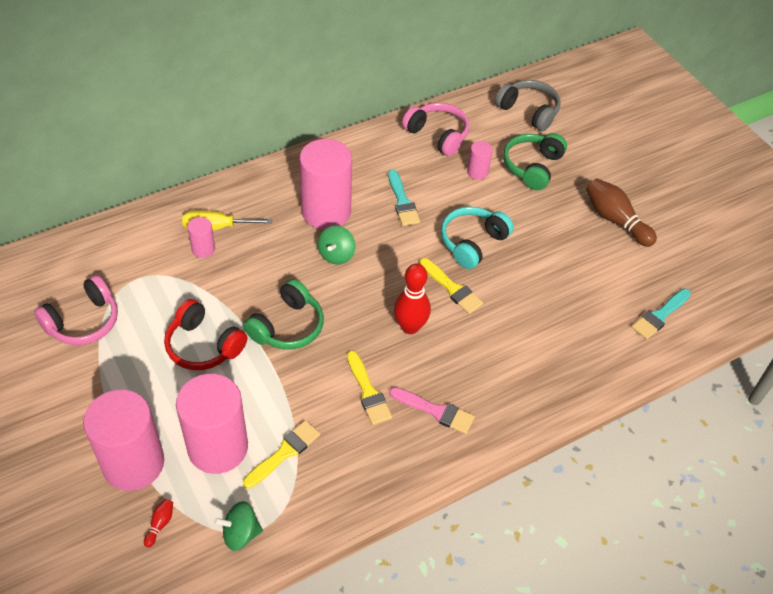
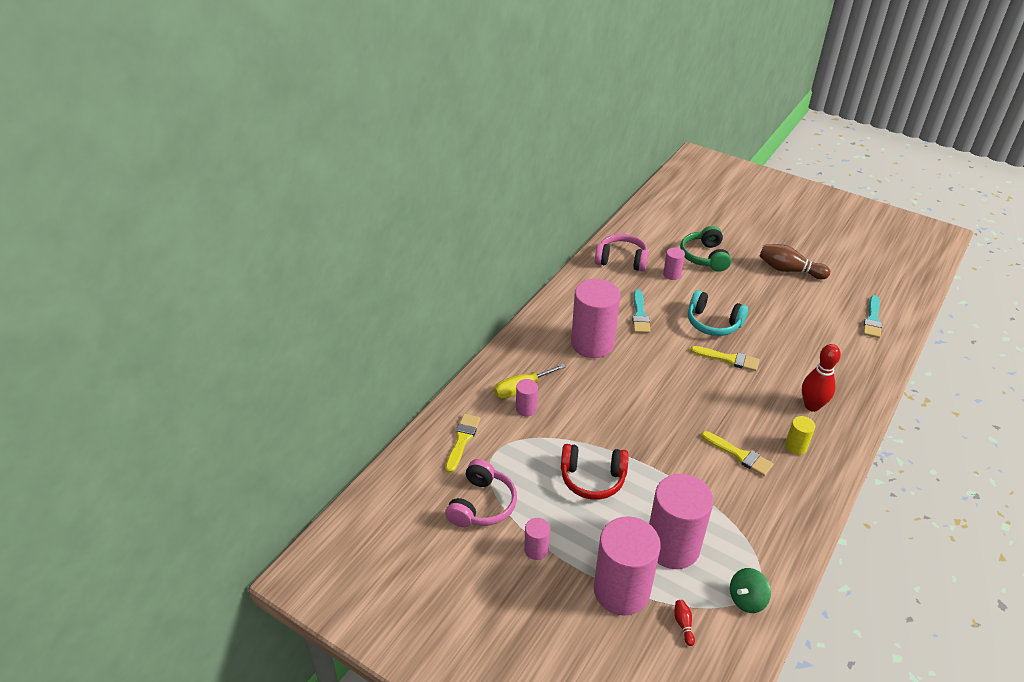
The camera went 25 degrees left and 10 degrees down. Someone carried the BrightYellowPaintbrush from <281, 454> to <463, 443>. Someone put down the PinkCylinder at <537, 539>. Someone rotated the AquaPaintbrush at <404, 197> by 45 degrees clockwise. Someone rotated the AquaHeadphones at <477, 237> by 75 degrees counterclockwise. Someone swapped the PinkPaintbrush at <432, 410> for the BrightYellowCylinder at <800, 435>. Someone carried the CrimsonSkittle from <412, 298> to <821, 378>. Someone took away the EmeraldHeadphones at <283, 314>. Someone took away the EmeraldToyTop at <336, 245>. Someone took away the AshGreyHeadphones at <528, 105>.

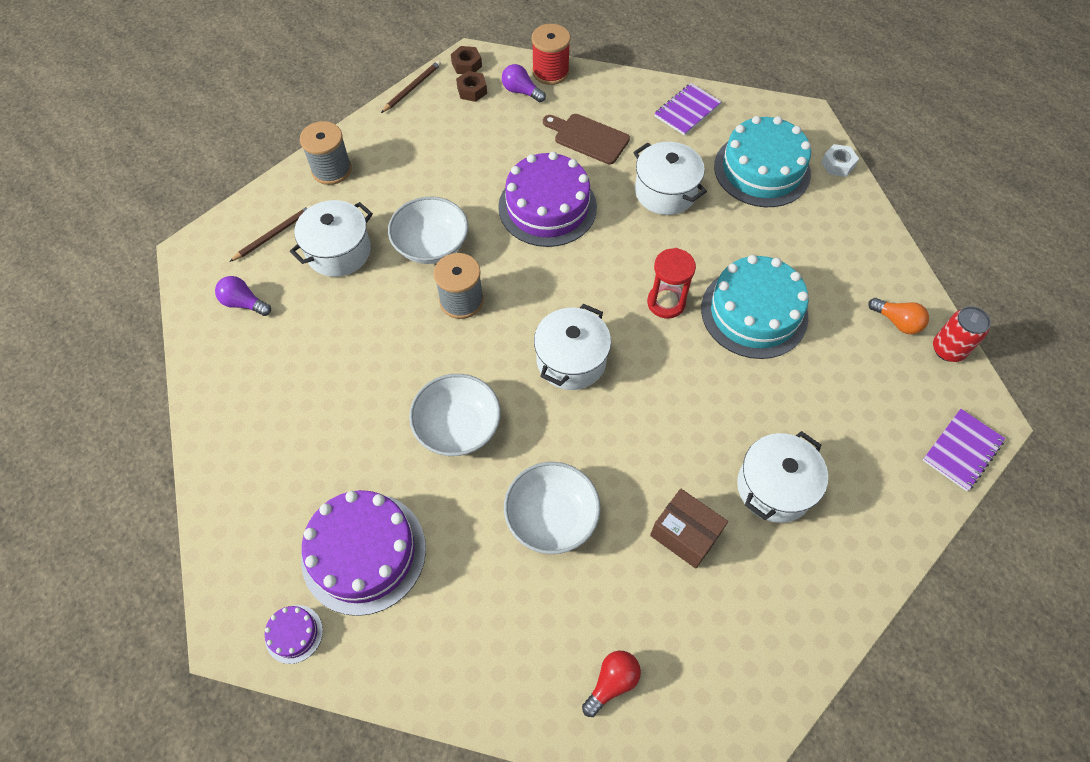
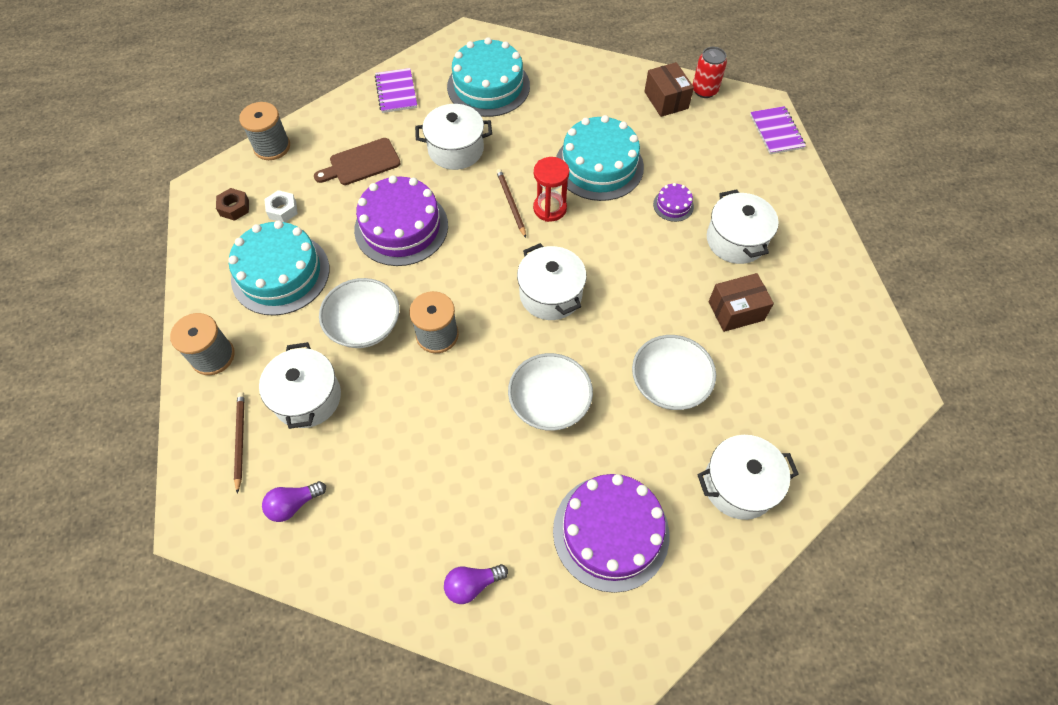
The camera went 55 degrees left and 0 degrees up. Someone put down the AquaCake at <279, 268>. Someone repainted the CrimsonBobbin at <551, 54>, which became the AshGreyBobbin at <264, 131>. Someone carried the SnowWhiteHexagonNut from <840, 160> to <281, 206>. Someone carried the PurpleBulb from <524, 83> to <476, 584>. Someone carried the DarkBrownWoodenPencil from <411, 86> to <511, 203>. Someone swapped the BrightOrangeBulb at <898, 316> for the DarkBrownParcel at <669, 89>. Someone carried the PurpleCake from <294, 634> to <673, 202>. Someone put down the SnowWhitePot at <748, 477>. Someone took away the DarkBrownHexagonNut at <466, 60>. Someone took away the CrimsonBulb at <611, 684>.

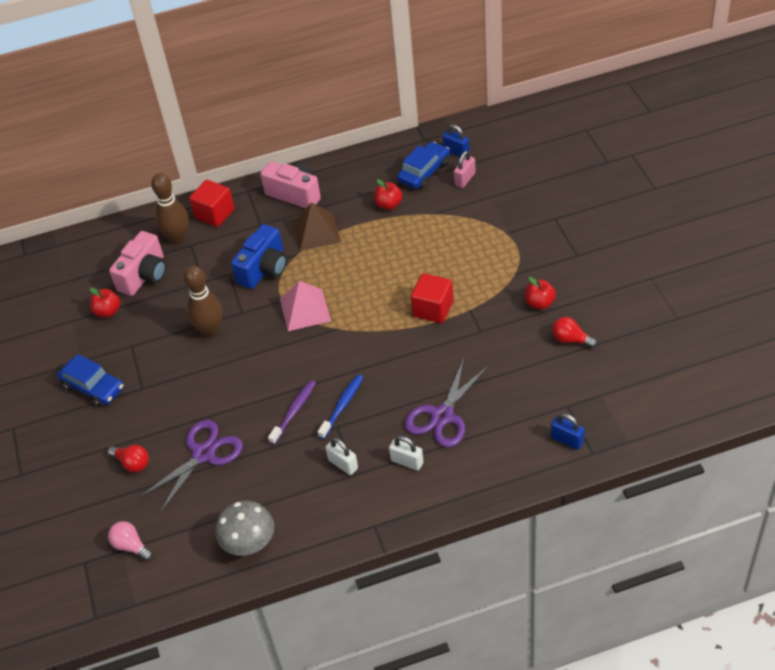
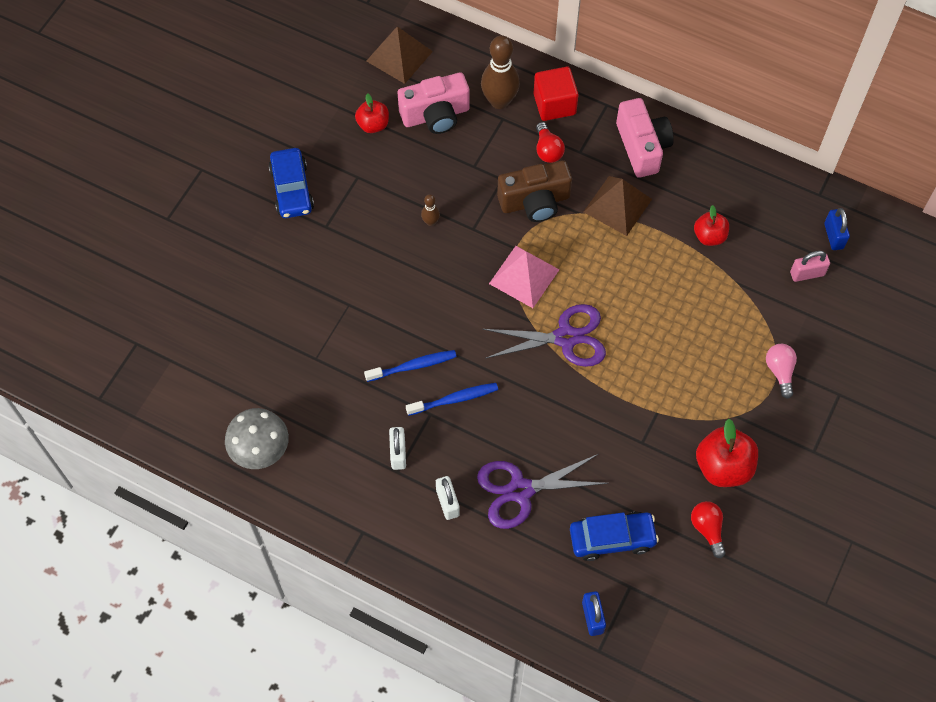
The camera went 40 degrees right and 15 degrees up. Someone repainted the PurpleDentalBrush at <292, 412>, which became the CobaltDentalBrush at <410, 366>. Someone put down the DarkBrownPyramid at <400, 55>. Someone scaled the DarkBrownSkittle at <203, 301> by 0.47. Someone carried the PurpleScissors from <191, 466> to <544, 335>. Someone repainted the CobaltPhotoCamera at <259, 256>, which became the DarkBrownPhotoCamera at <534, 191>. Someone carried the CrimsonBulb from <128, 458> to <550, 142>. Someone carried the CobaltCar from <423, 165> to <614, 536>. Someone scaled the CrimsonAppleFruit at <540, 293> by 1.62. Someone carried the PinkBulb from <130, 541> to <781, 371>. Someone took away the CrimsonSolidCube at <432, 298>.

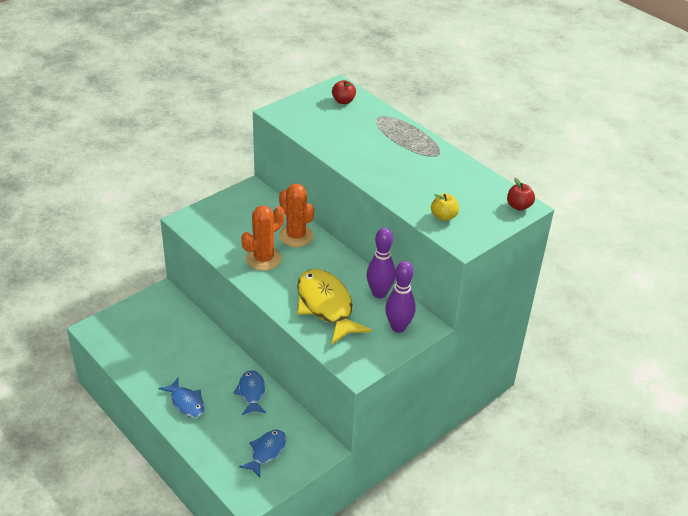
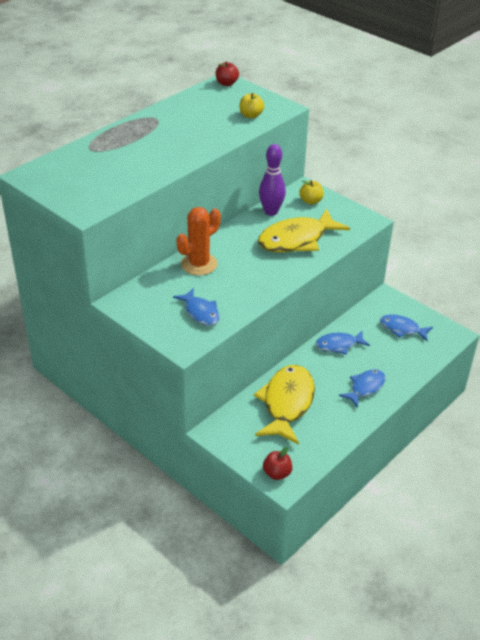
The camera went 95 degrees left and 0 degrees up. Someone put down the CobaltToyFish at <196, 307>. Someone put down the BrightYellowToyFish at <284, 405>. Someone carried the CrimsonAppleFruit from <344, 92> to <277, 463>. Someone swapped the PurpleSkittle at <400, 297> for the BrightYellowAppleFruit at <311, 192>. Someone took away the BrightOrangeSaguaroCactus at <263, 238>.

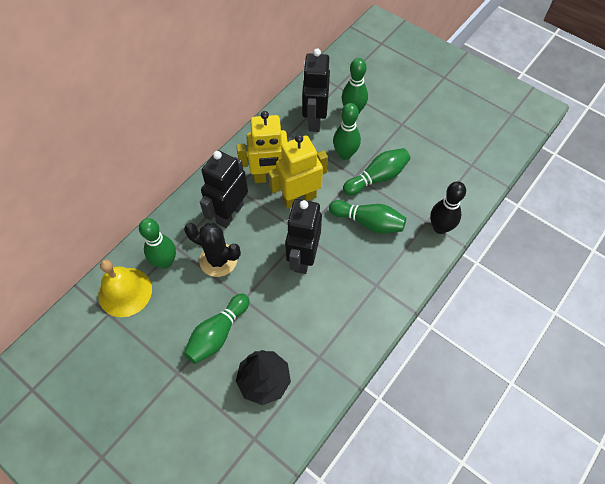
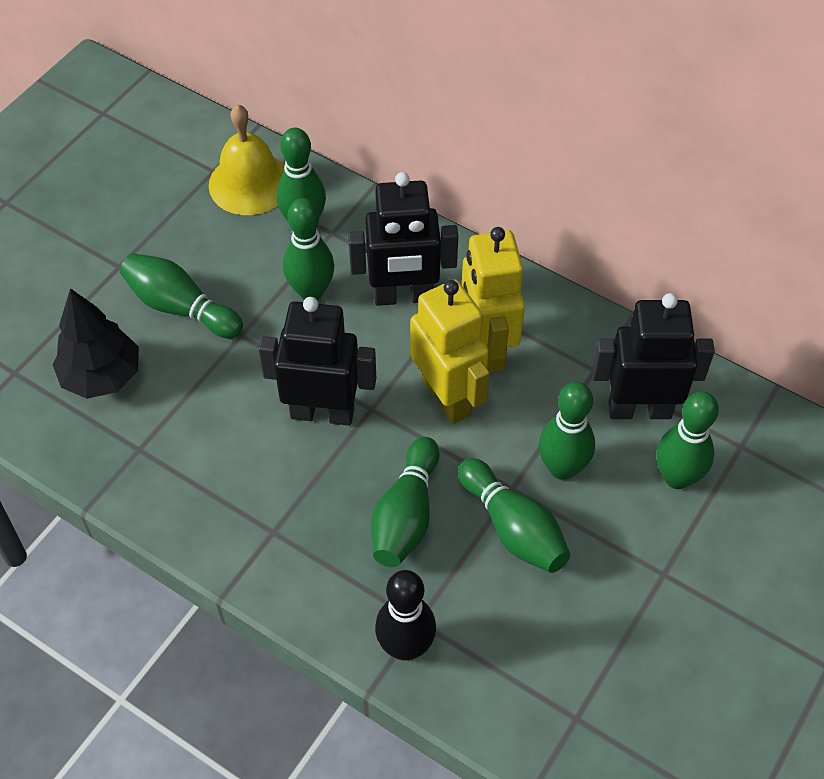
The camera went 85 degrees right and 5 degrees down. Someone swapped the BlackSaguaroCactus at <212, 250> for the EmeraldSkittle at <308, 249>. Someone rotated the BlackToyRobot at <224, 189> by 150 degrees clockwise.

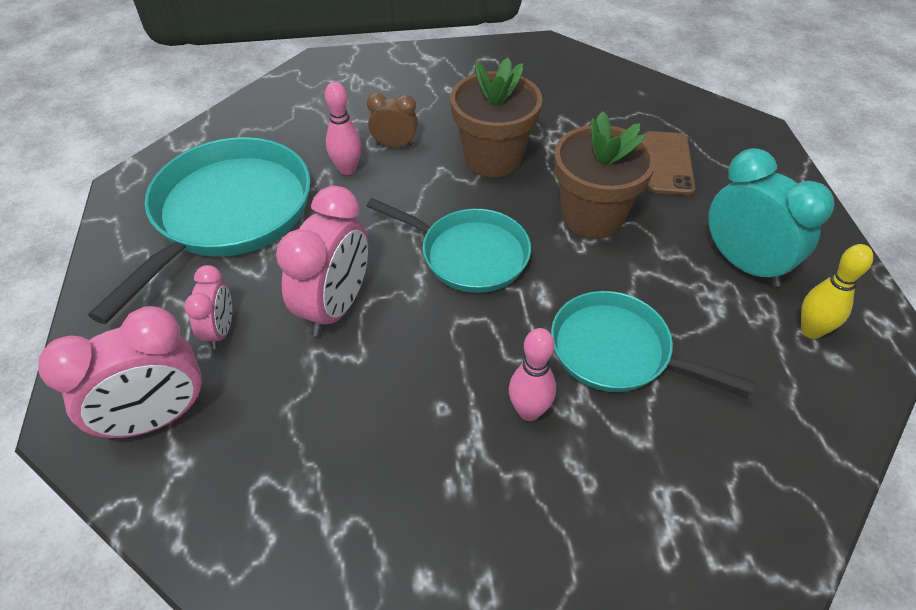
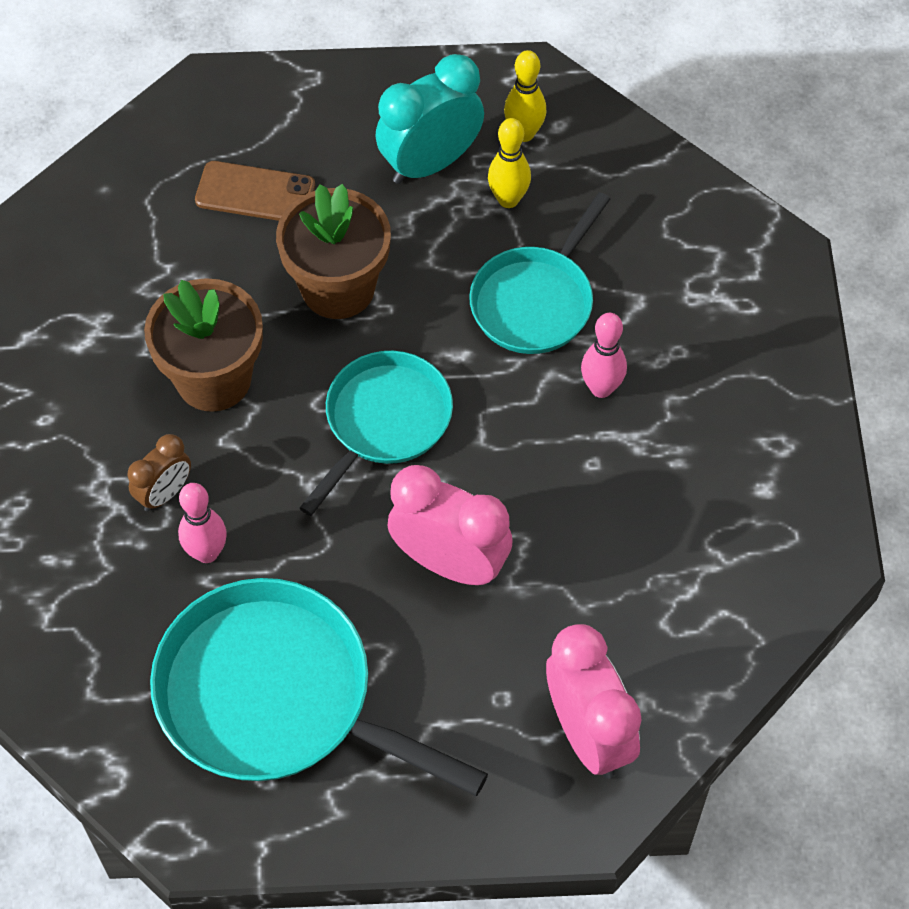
The camera went 85 degrees left and 10 degrees up. Someone rotated the DarkBrownAlarmClock at <392, 120> by 150 degrees counterclockwise. Someone put down the BrightYellowSkittle at <509, 163>. Someone took away the PinkAlarmClock at <208, 307>.

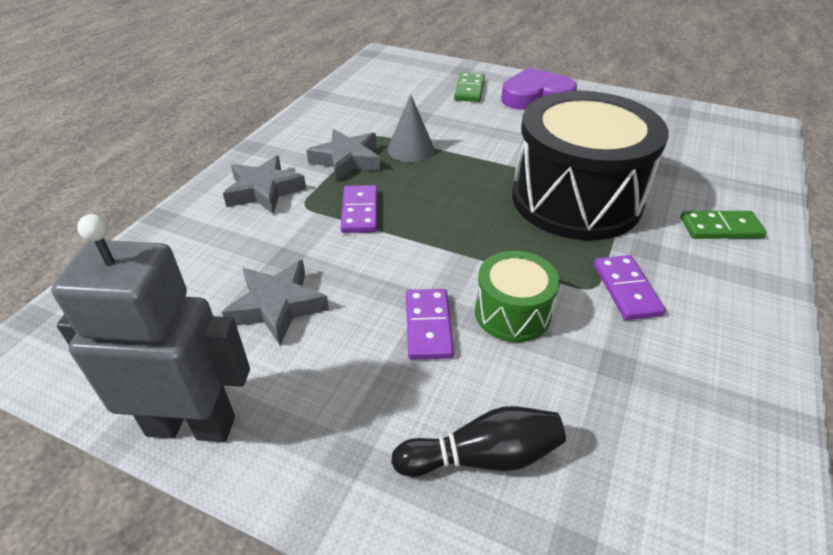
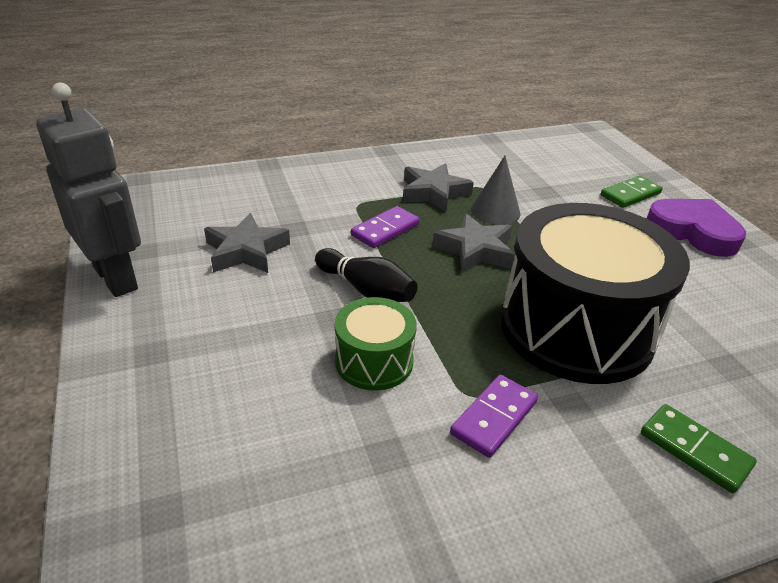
The camera went 45 degrees right and 5 degrees down. Someone carried the BlackSkittle from <478, 441> to <366, 275>. Someone carried the AshGreyStar from <264, 184> to <474, 243>. Someone took away the PurpleDomino at <430, 324>.

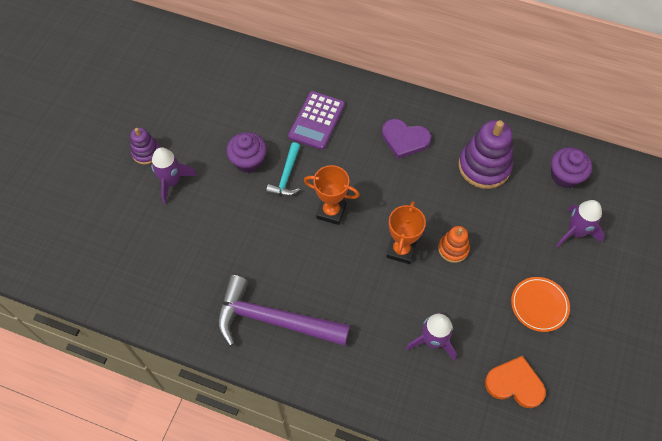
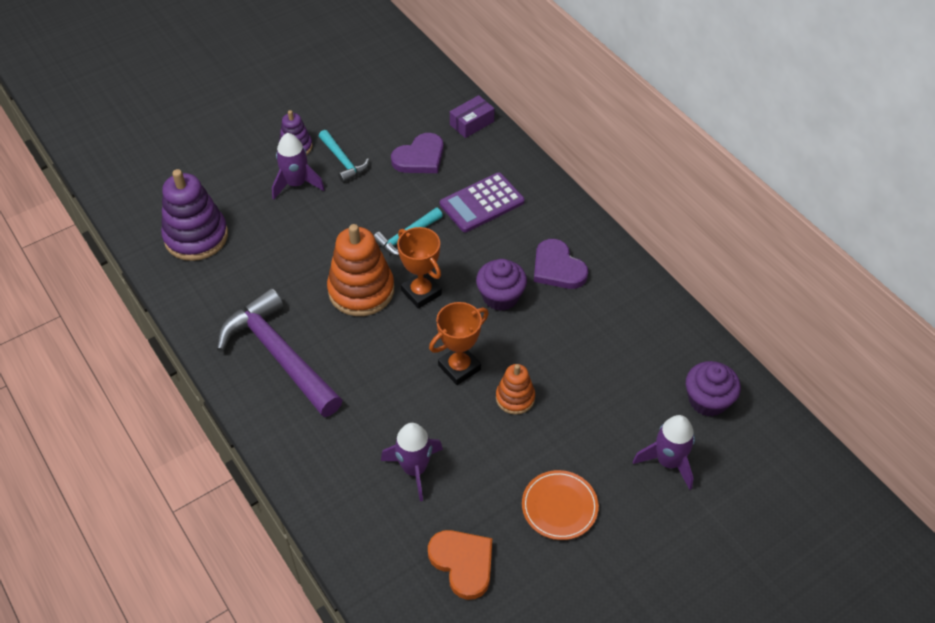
The camera went 35 degrees right and 10 degrees down. Someone carried the PurpleRingStacker from <485, 154> to <194, 215>. Someone put down the AquaHammer at <344, 156>. Someone put down the BrightOrangeRingStacker at <360, 270>. Someone put down the PurpleHeartShape at <417, 153>. Someone put down the PurpleParcel at <472, 116>. Someone carried the PurpleCupcake from <246, 152> to <501, 285>.

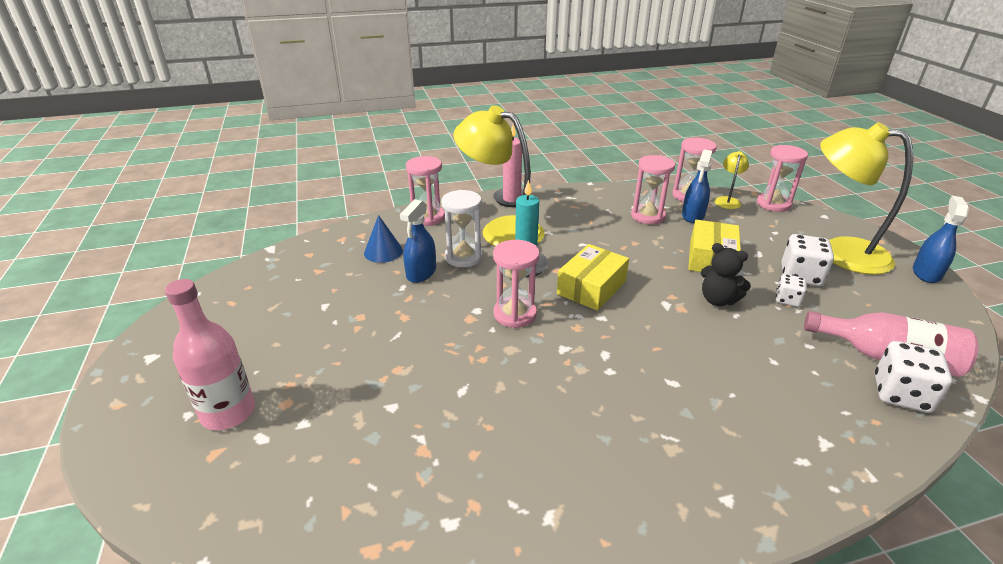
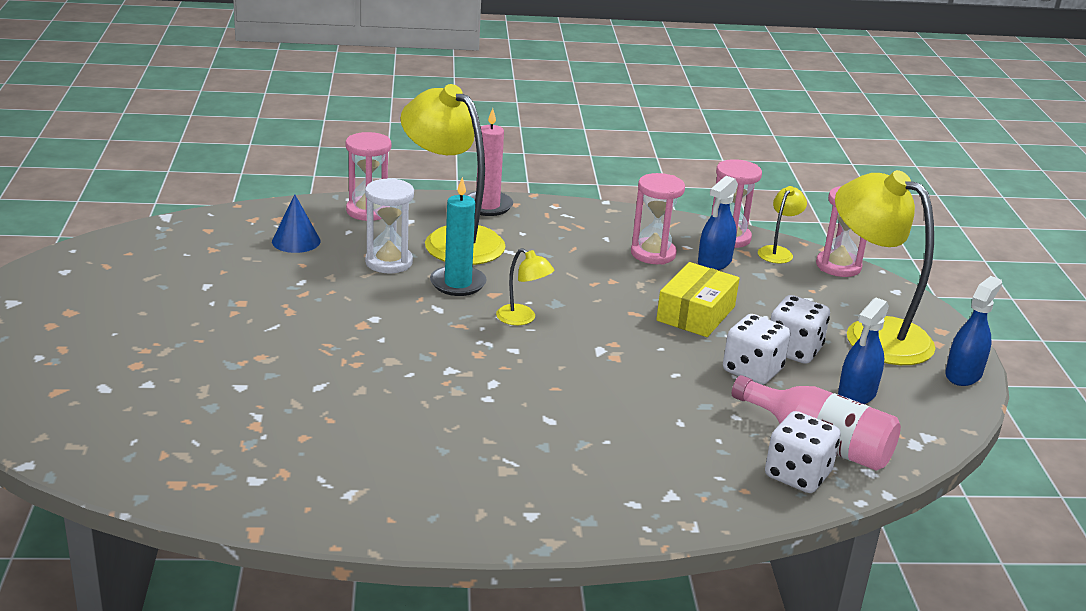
The camera went 10 degrees right and 5 degrees down. Someone swapped the BrightYellowParcel at <593, 277> for the BrightYellowDeskLamp at <525, 286>. Someone scaled the SnowWhiteDie at <791, 290> by 1.71. Someone carried the CobaltSprayBottle from <418, 241> to <863, 351>. Someone took away the PinkDrinkBottle at <210, 354>. Someone took away the PinkHourglass at <516, 284>. Someone took away the BlackStuffedBear at <726, 274>.

